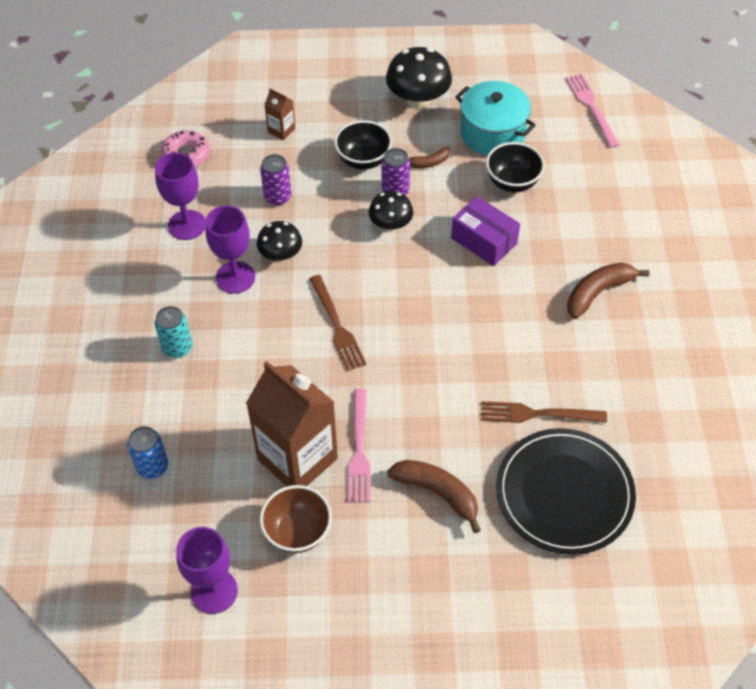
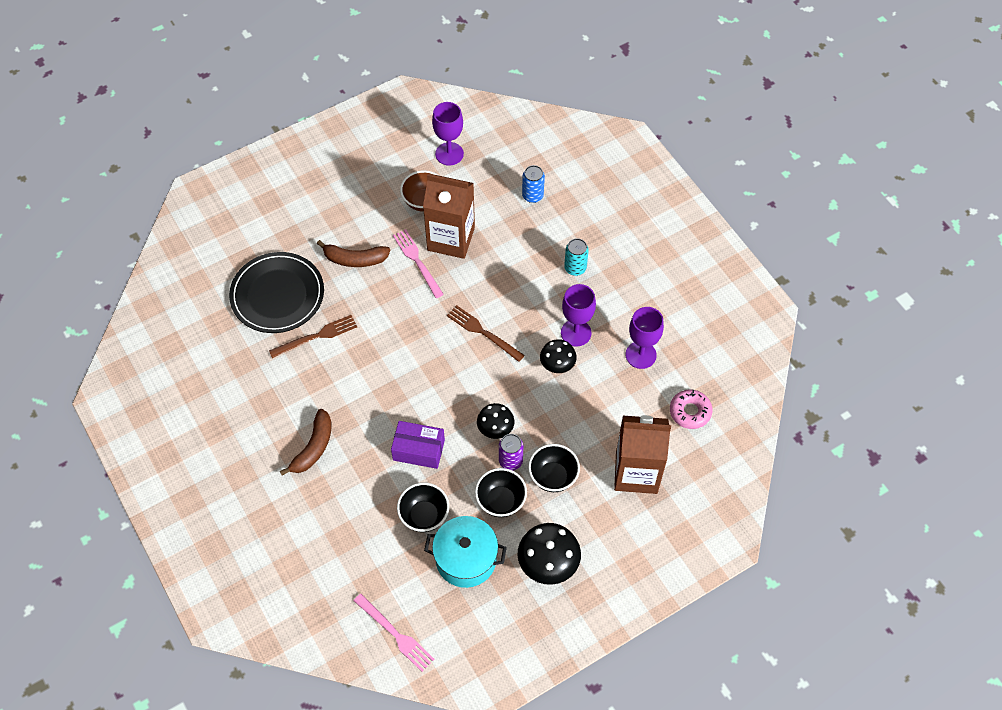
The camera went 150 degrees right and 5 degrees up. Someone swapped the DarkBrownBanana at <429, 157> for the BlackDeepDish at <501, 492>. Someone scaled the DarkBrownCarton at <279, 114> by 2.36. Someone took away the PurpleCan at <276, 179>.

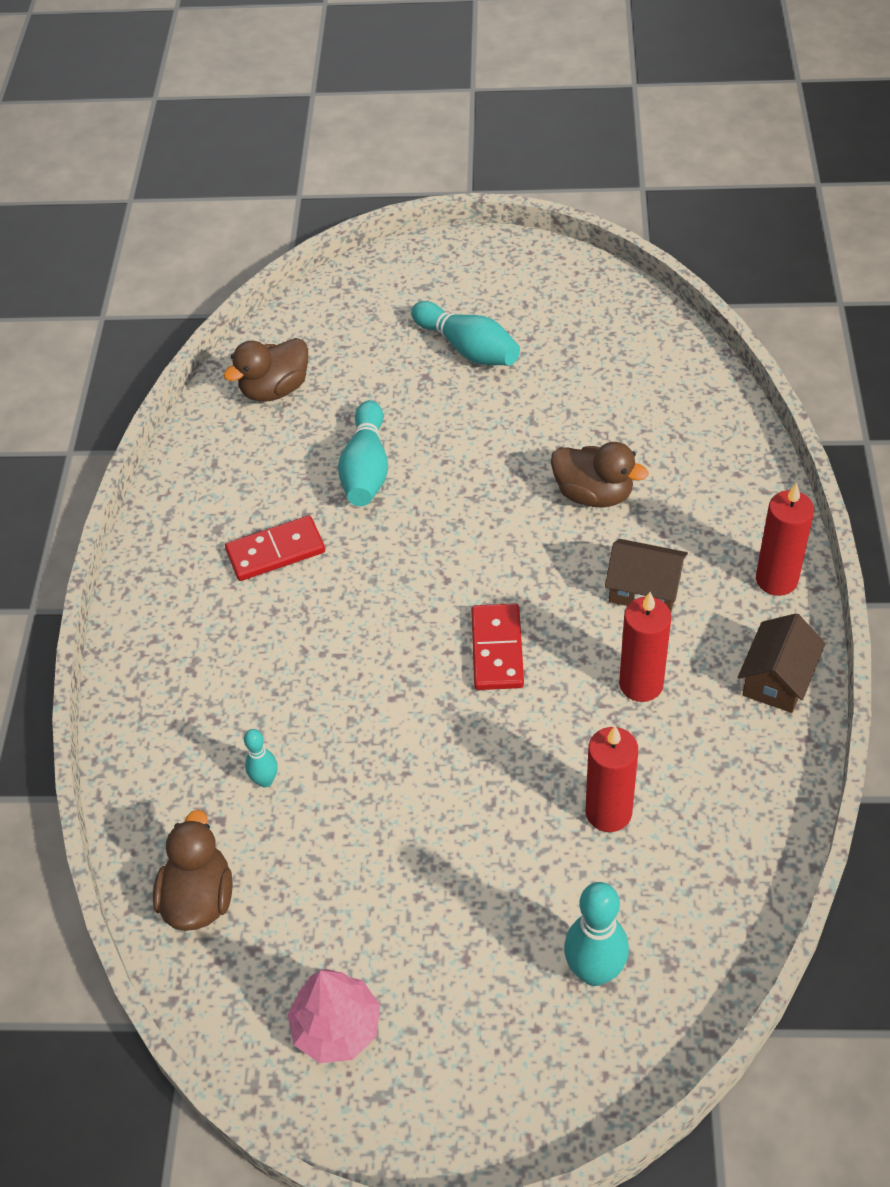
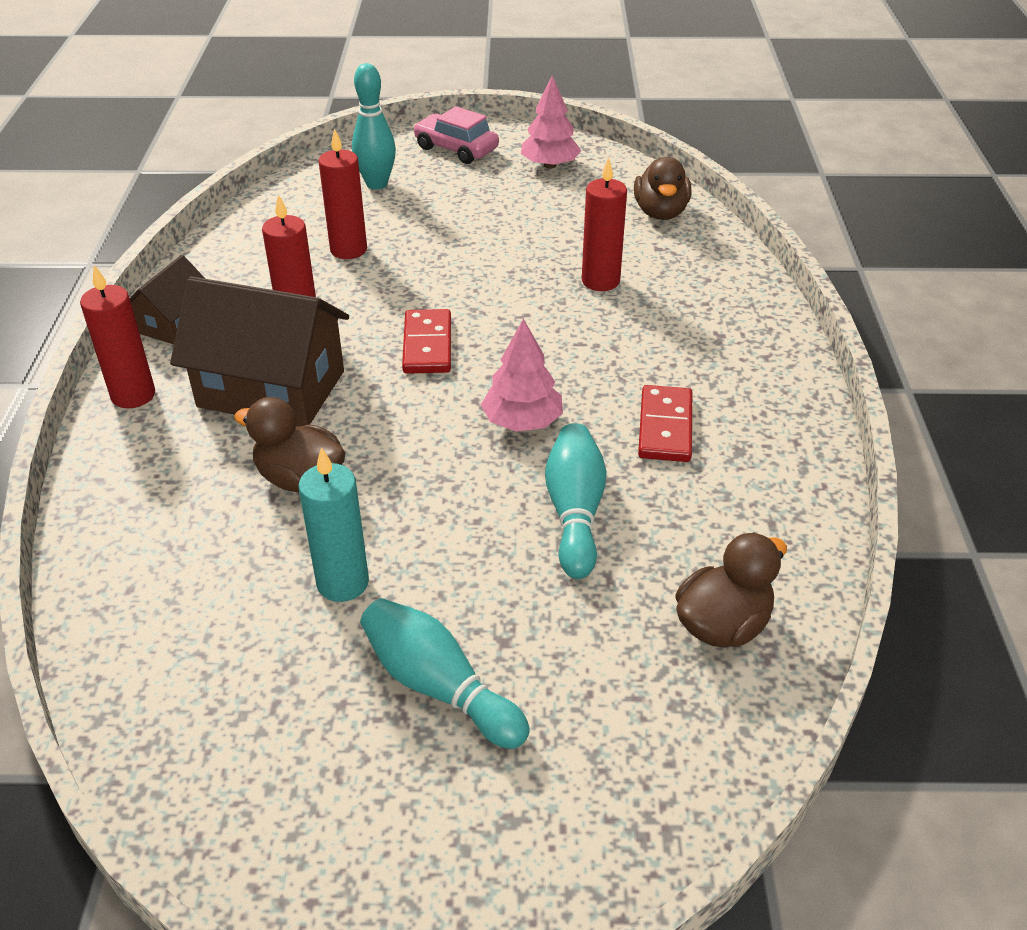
The camera went 175 degrees right and 10 degrees down. Someone scaled the DarkBrownToyHouse at <646, 575> by 1.85. Someone put down the AquaCandle at <334, 524>. Someone put down the PinkCar at <456, 135>. Someone put down the PinkToyTree at <522, 375>. Someone put down the CrimsonCandle at <604, 224>. Someone rotated the CrimsonDomino at <275, 548> by 60 degrees counterclockwise. Someone took away the AquaSkittle at <261, 758>.

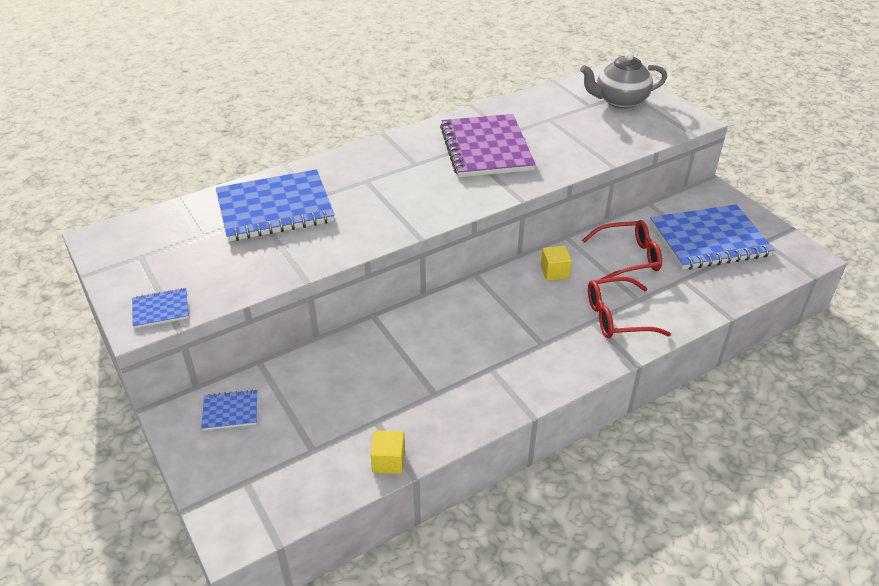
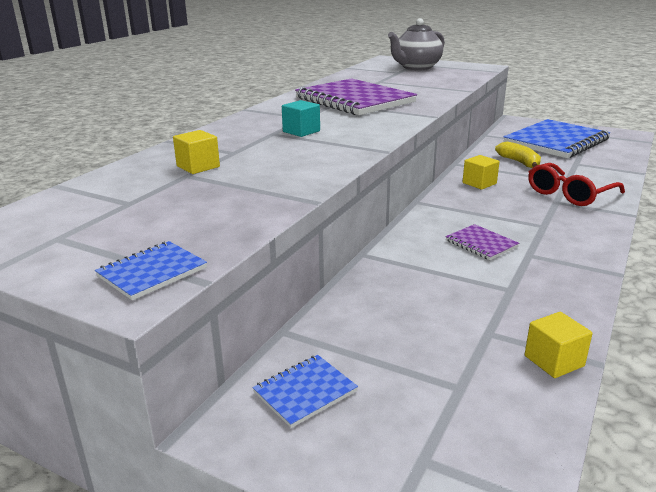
The camera went 30 degrees left and 15 degrees down. Someone swapped the CobaltExerciseBook at <275, 205> for the BrightYellowSolidCube at <196, 152>. Someone put down the AquaSolidCube at <301, 118>. Someone put down the PurpleExerciseBook at <482, 242>. Someone swapped the CrimsonEyeglasses at <622, 249> for the BrightYellowBanana at <518, 155>.

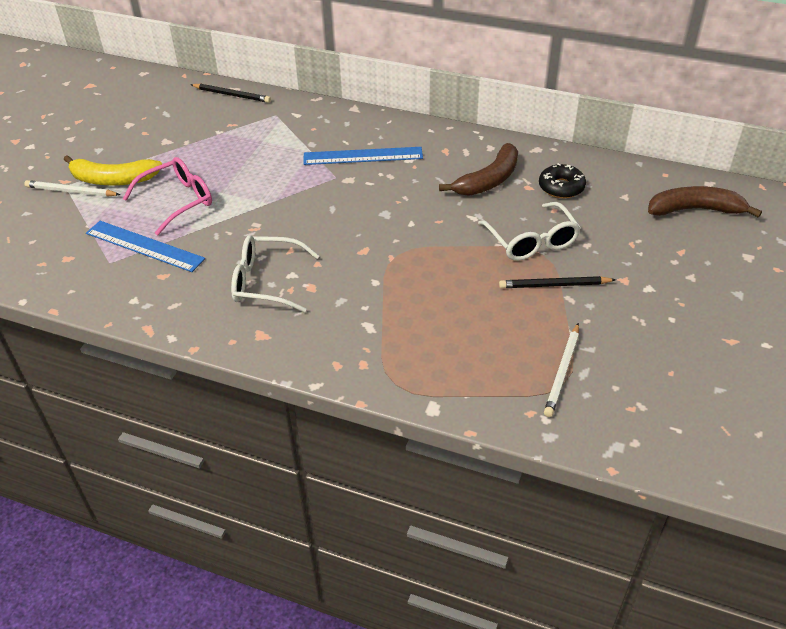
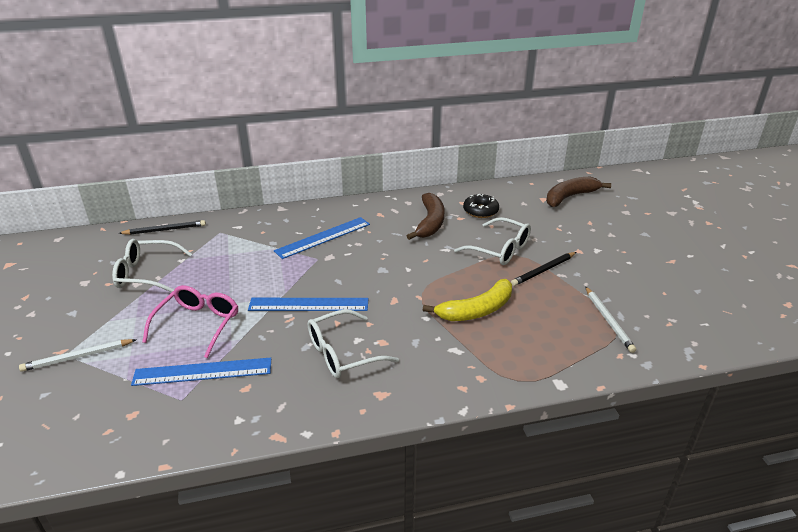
The camera went 35 degrees left and 10 degrees down. Someone put down the SnowWhiteEyeglasses at <152, 265>. Someone put down the CobaltStraightedge at <308, 304>. Someone carried the BrightYellowBanana from <113, 170> to <467, 300>.

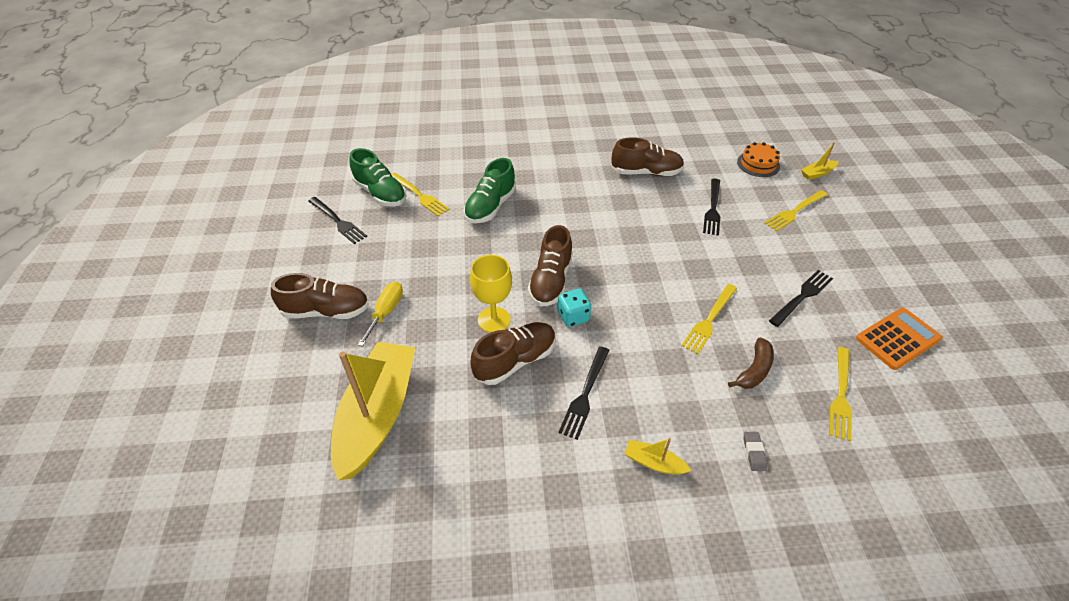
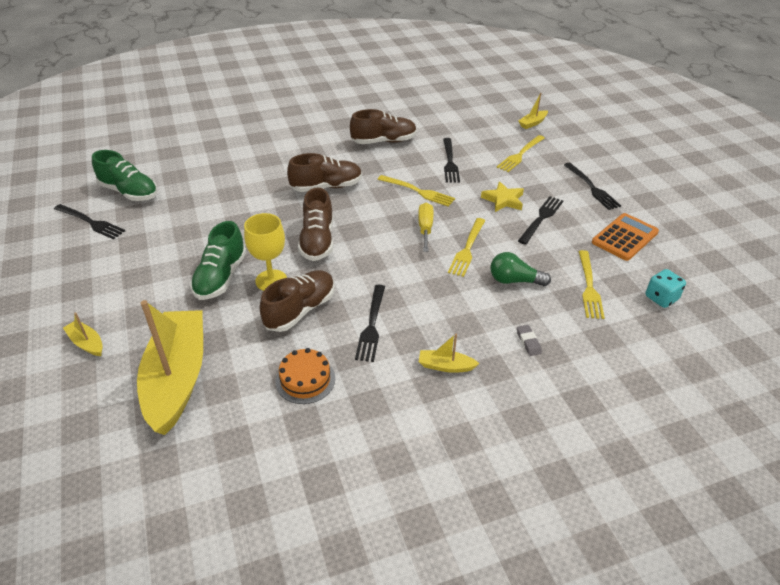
The camera went 15 degrees left and 5 degrees down. Someone put down the BrightYellowBoat at <83, 334>. Someone carried the EmeraldShoe from <490, 190> to <218, 260>. Someone carried the BrightOrangeCake from <758, 159> to <305, 376>. Someone carried the DarkBrownShoe from <320, 296> to <324, 172>. Someone carried the BrightYellowFork from <420, 194> to <416, 191>. Someone carried the BrightYellowScrewdriver from <380, 314> to <425, 227>. Someone put down the BrightYellowStar at <502, 196>. Someone swapped the DarkBrownBanana at <751, 363> for the EmeraldBulb at <520, 269>. Someone put down the BlackFork at <592, 186>. Someone carried the AquaDie from <574, 308> to <666, 288>.

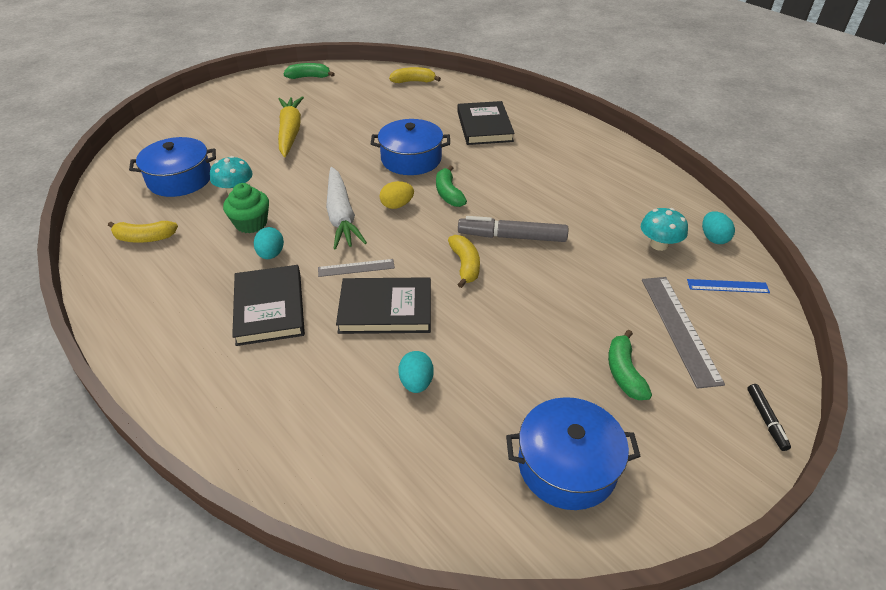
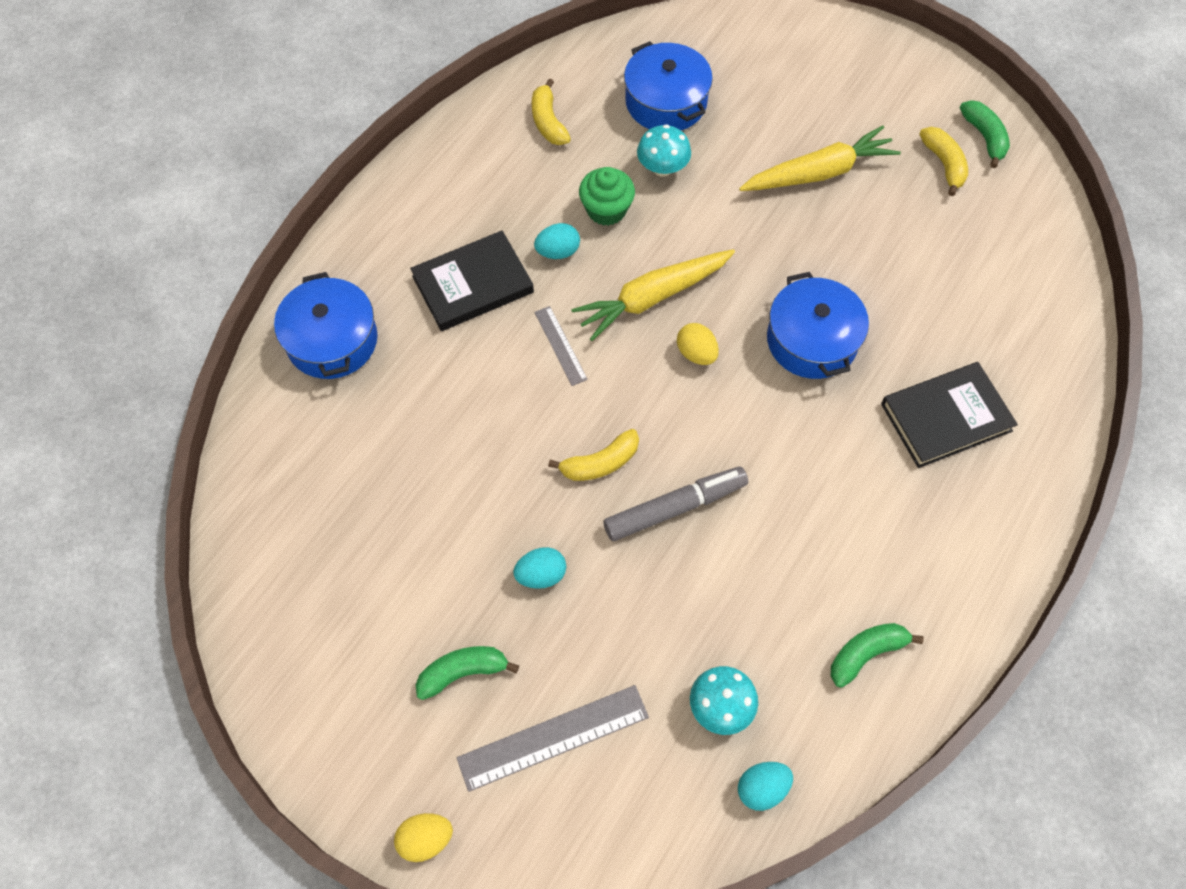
The camera went 75 degrees right and 20 degrees up. Someone carried the CobaltPot from <573, 453> to <325, 325>. Someone swapped the BlackMarker at <769, 417> for the BrightYellowToyEgg at <423, 837>. Someone carried the AquaToyEgg from <416, 372> to <539, 568>. Someone repainted the SnowWhiteToyCarrot at <346, 208>, which became the BrightYellowToyCarrot at <653, 295>. Someone rotated the AshGreyMarker at <513, 229> by 75 degrees clockwise. Someone carried the EmeraldBanana from <451, 186> to <877, 655>. Someone carried the BrightYellowBanana from <415, 75> to <943, 161>. Someone took away the BlackBook at <383, 305>. Someone took away the CobaltStraightedge at <728, 286>.

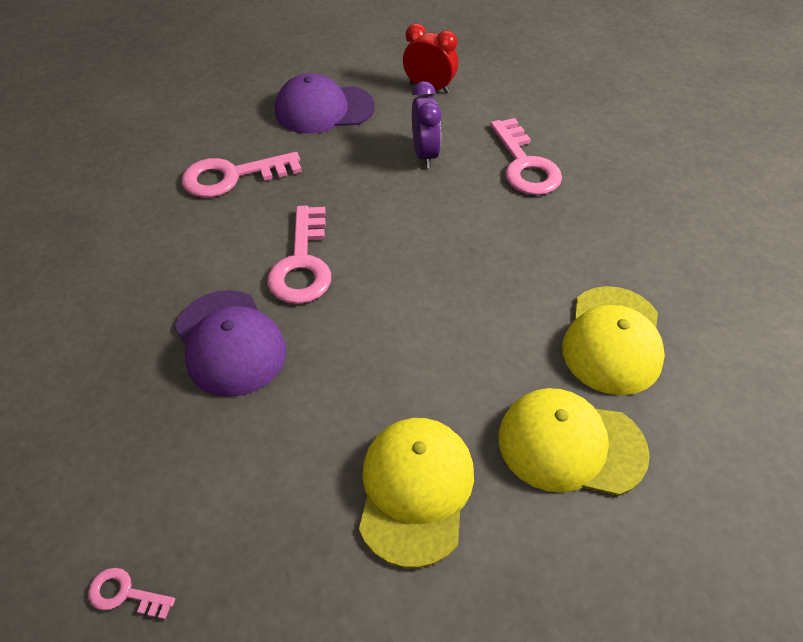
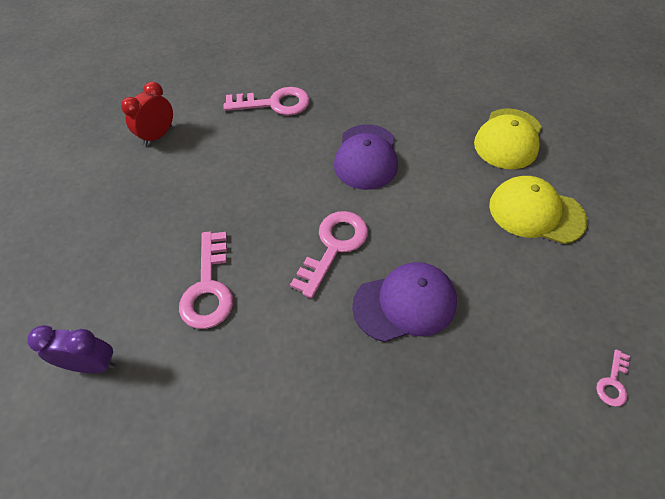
The camera went 75 degrees left and 5 degrees up. Someone carried the PurpleAlarmClock from <427, 124> to <71, 349>. Someone rotated the PinkLatchkey at <299, 254> by 75 degrees counterclockwise. Someone carried the PurpleCap from <325, 103> to <366, 157>. Someone took away the BrightYellowCap at <613, 340>.

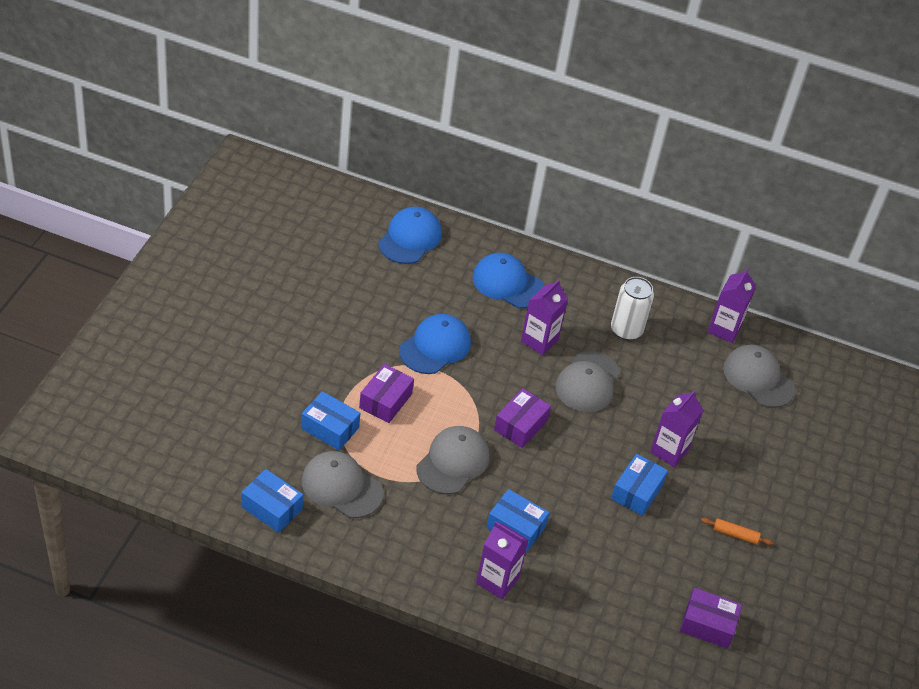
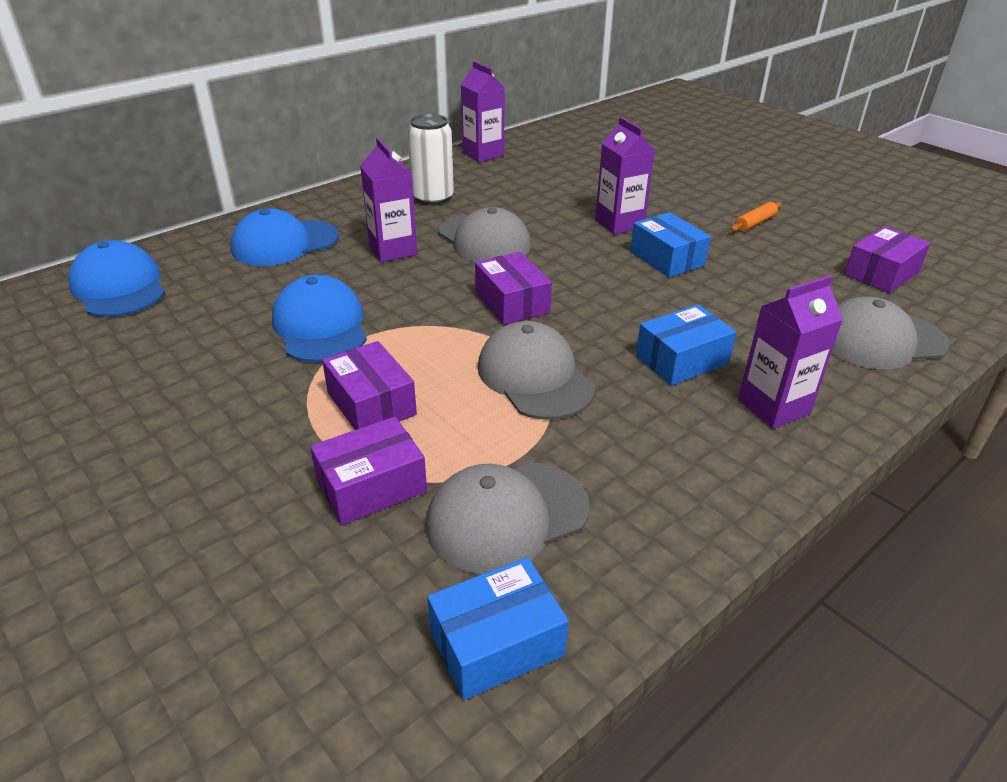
The camera went 55 degrees left and 10 degrees down. Someone repainted the CobaltParcel at <331, 420>, which became the PurpleParcel at <368, 471>. Someone carried the AshGreyCap from <759, 376> to <890, 333>.

